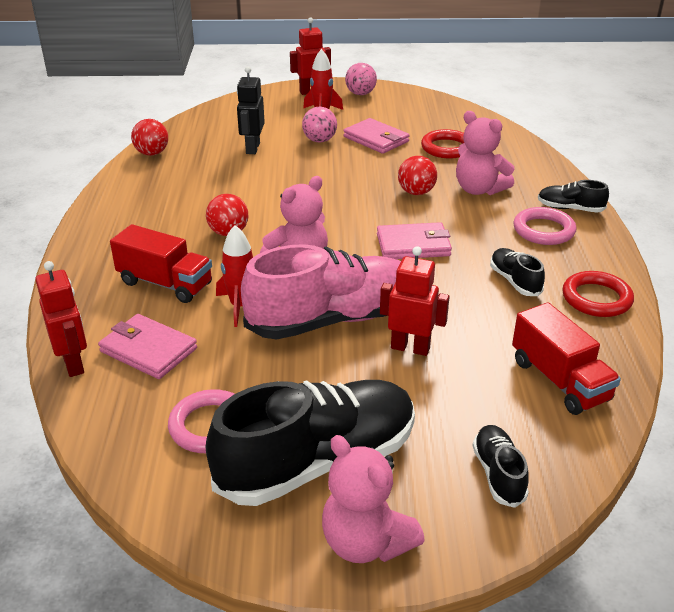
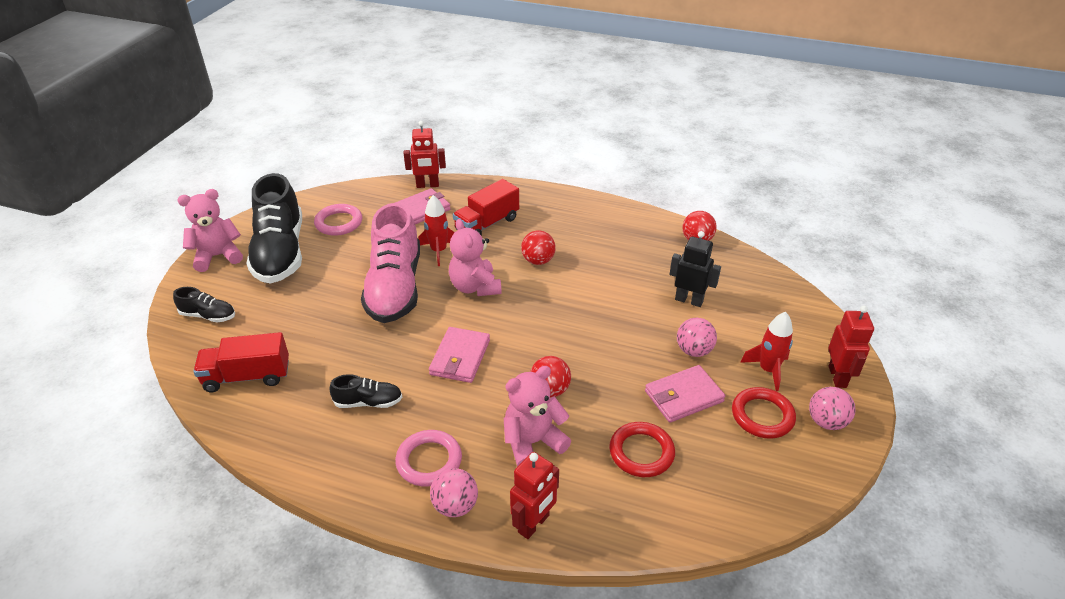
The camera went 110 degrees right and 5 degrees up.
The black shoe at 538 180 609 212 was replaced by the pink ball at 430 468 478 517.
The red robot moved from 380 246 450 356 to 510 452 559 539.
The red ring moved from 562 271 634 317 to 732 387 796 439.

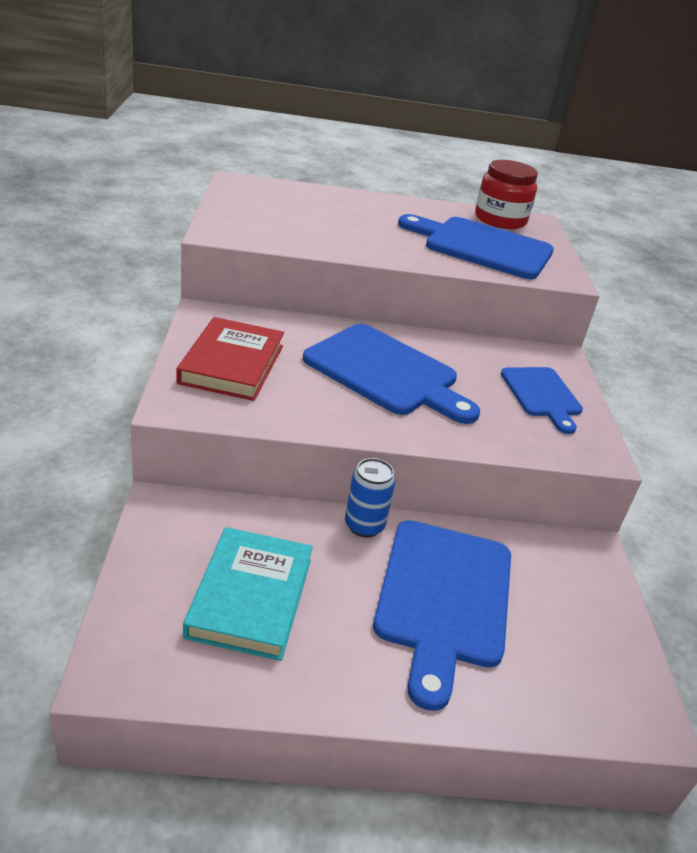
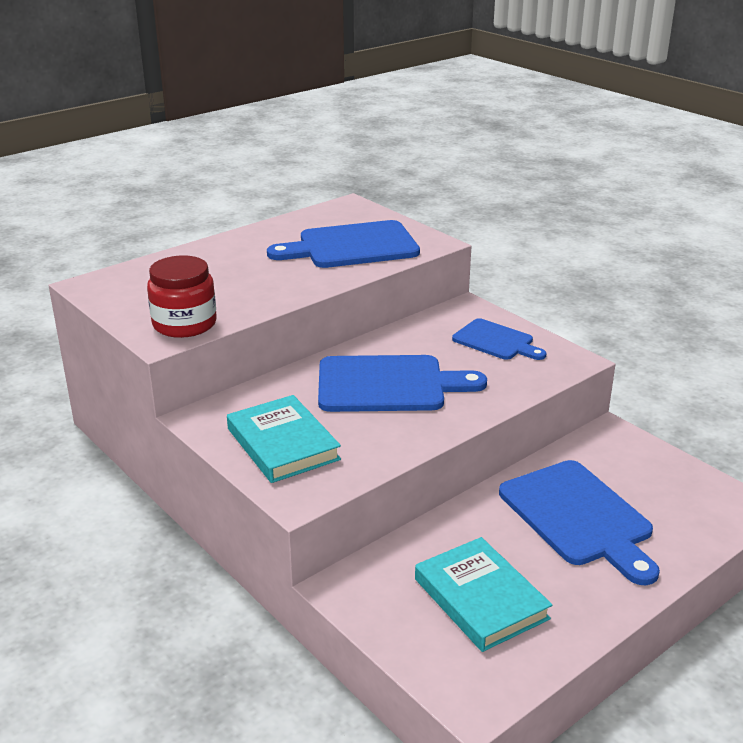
The camera went 35 degrees left and 5 degrees down.
The red jar moved from 475 160 538 229 to 147 256 217 338.
The red book at 177 317 284 401 became the turquoise book at 227 395 341 483.
The blue can at 345 458 395 538 disappeared.

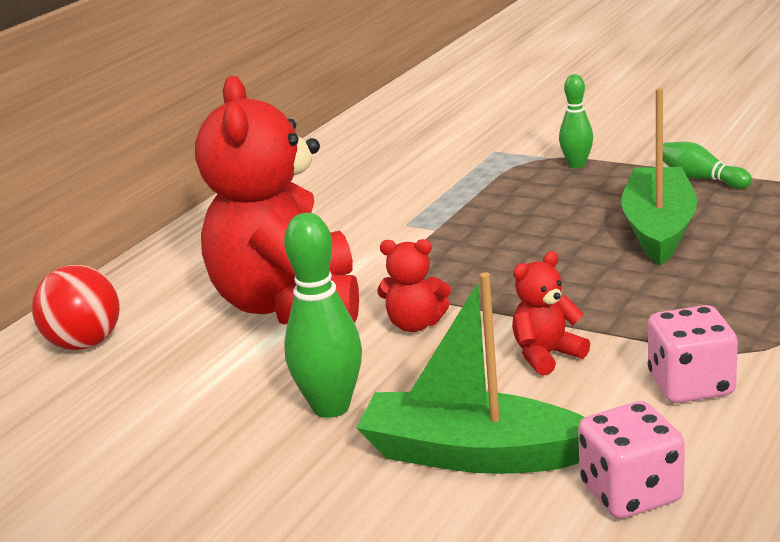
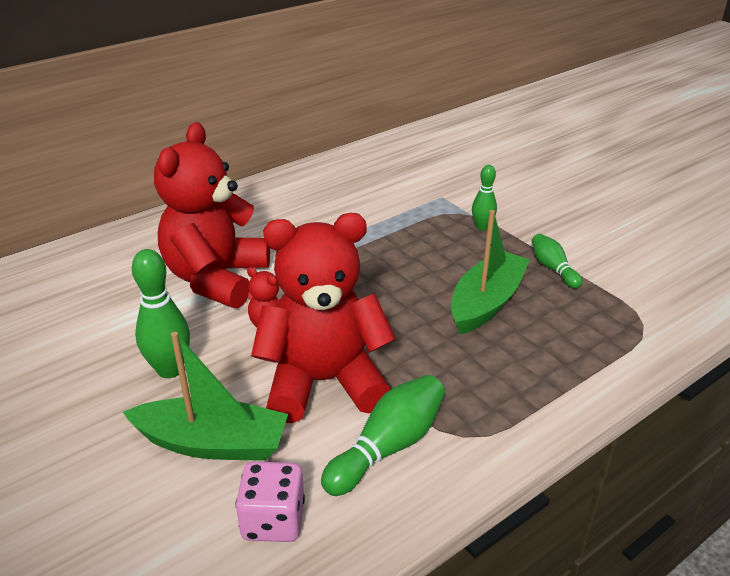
The camera went 20 degrees right and 10 degrees up.
The green boat at 356 272 585 474 turned 150 degrees clockwise.
The red teddy bear at 512 251 590 376 changed to 2.42 times the size.
The pink dice at 648 305 738 403 was replaced by the green bowling pin at 321 375 445 496.
The red ball at 32 265 120 350 disappeared.

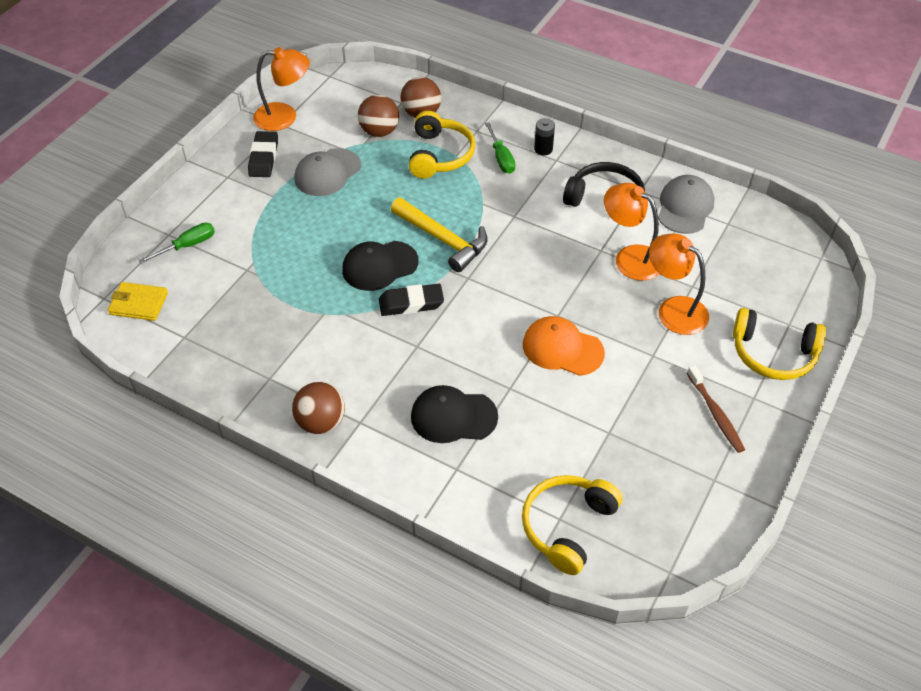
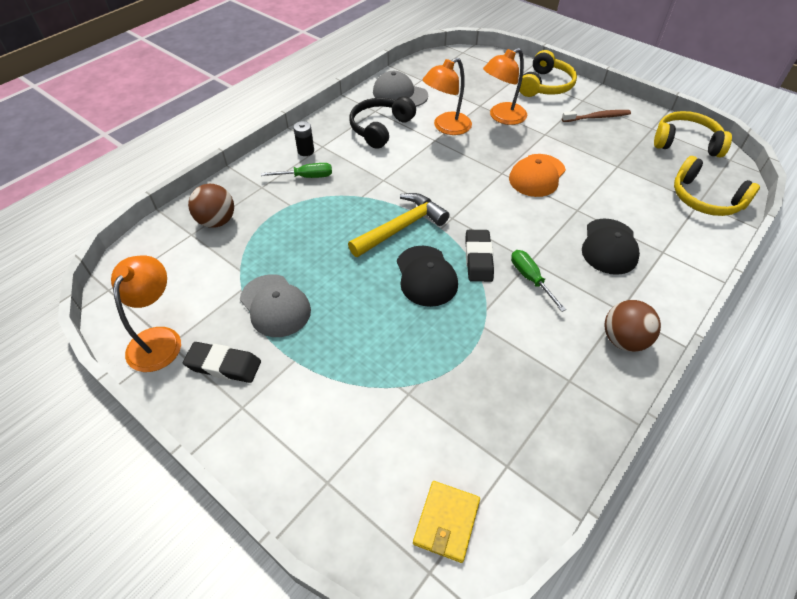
The camera went 80 degrees left and 0 degrees up.
The green screwdriver moved from 139 223 215 264 to 511 250 566 312.
The yellow headphones moved from 409 111 475 179 to 654 111 732 157.
The brown ball at 358 95 399 137 disappeared.

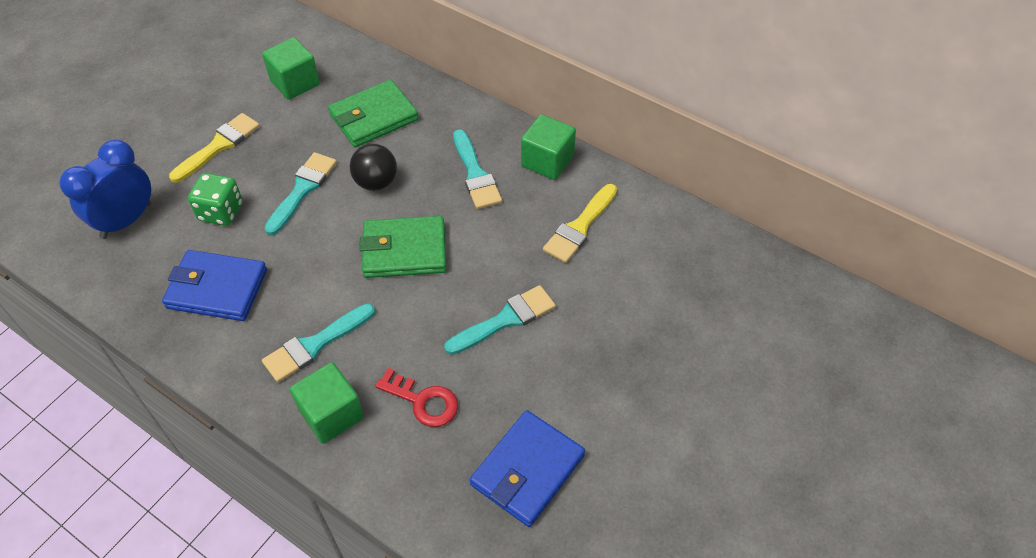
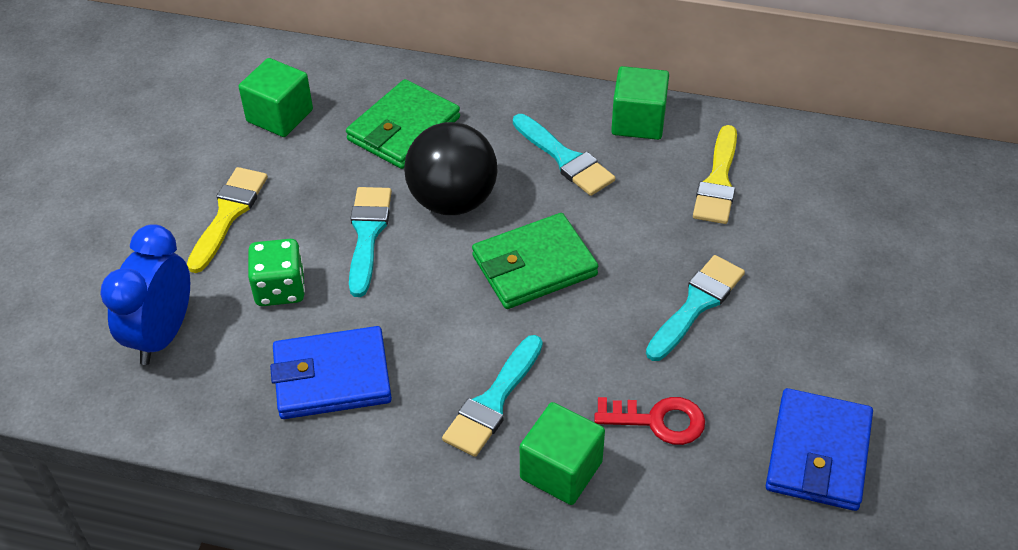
The camera went 20 degrees left and 5 degrees down.
The black ball at 350 144 397 191 changed to 1.54 times the size.

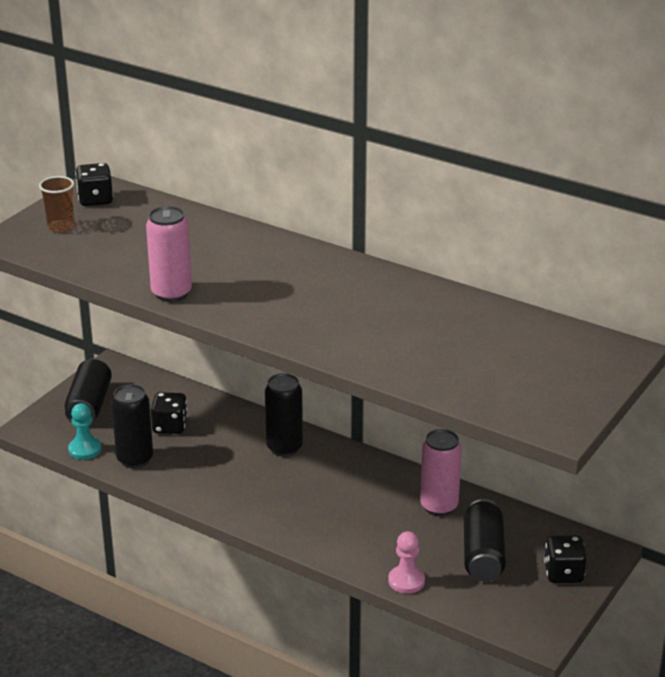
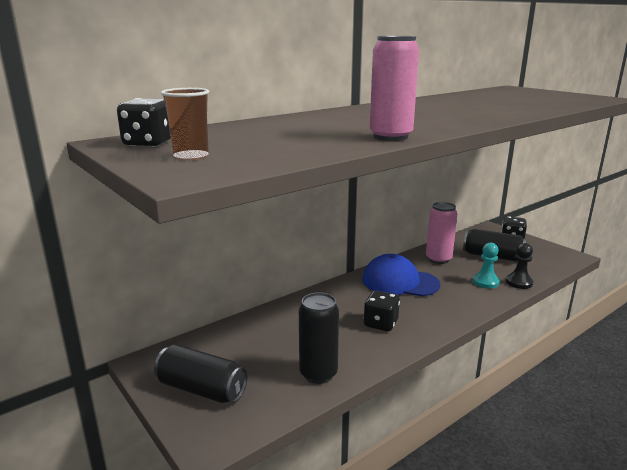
The camera went 70 degrees left and 10 degrees down.
The blue cap at 362 254 440 297 appeared.
The black dice moved from 151 392 188 434 to 364 290 400 331.
The turquoise pawn moved from 68 403 101 460 to 473 243 500 288.
The pink pawn at 388 531 425 594 became the black pawn at 506 243 533 289.
The black can at 265 373 303 457 disappeared.

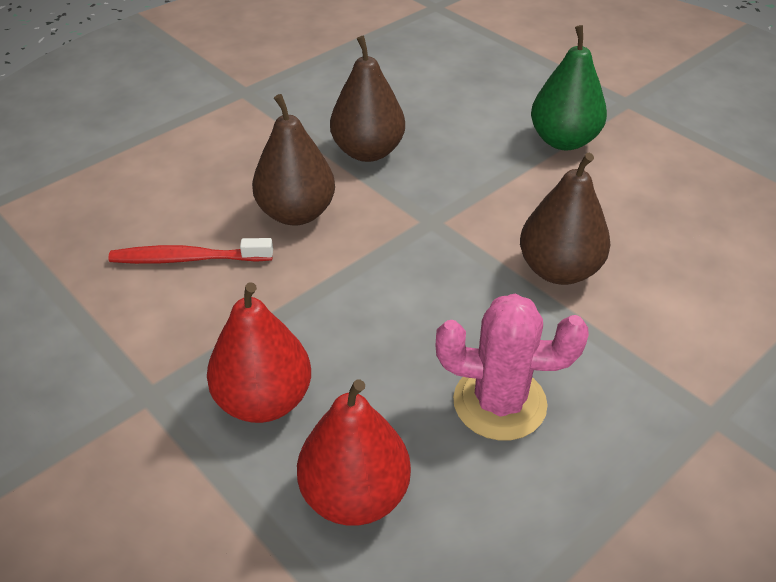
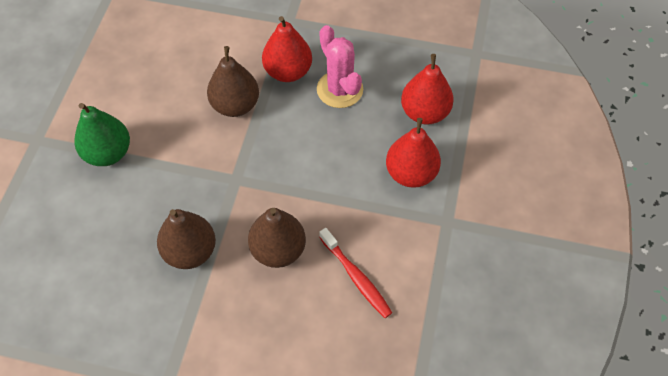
The camera went 125 degrees left and 15 degrees up.
The red pear at 262 16 312 82 appeared.

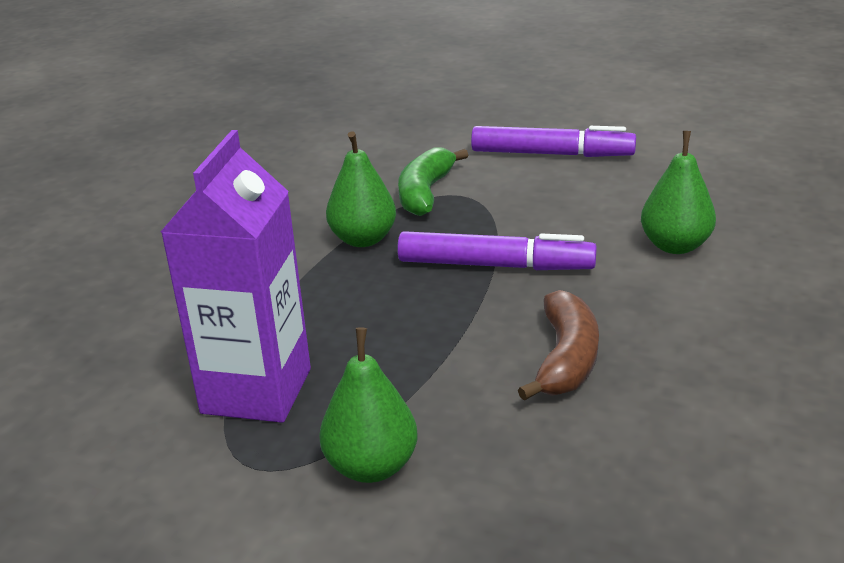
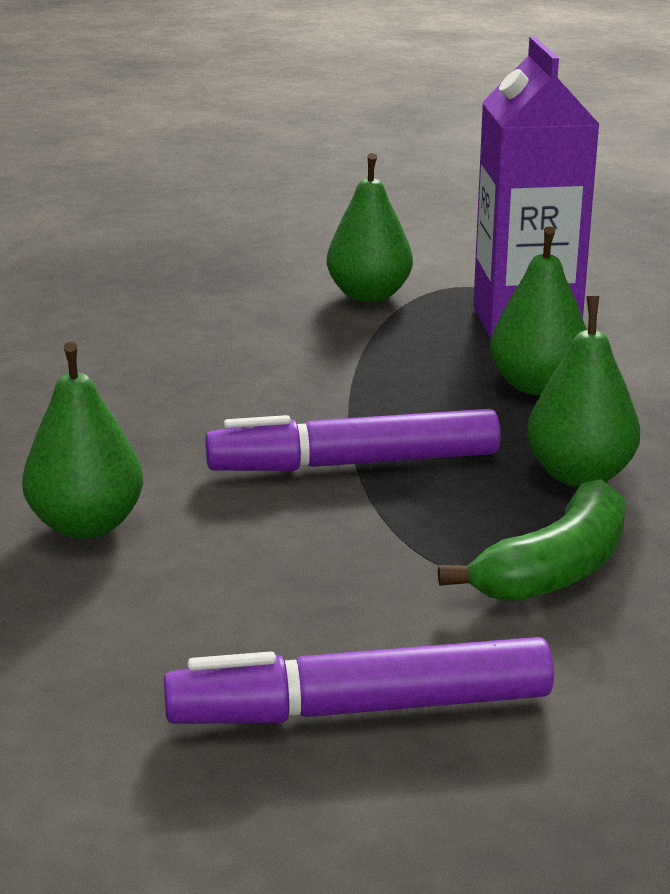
The camera went 160 degrees right and 5 degrees down.
The green banana at 398 147 468 216 turned 45 degrees clockwise.
The green pear at 490 226 587 395 appeared.
The brown banana at 518 290 599 401 disappeared.

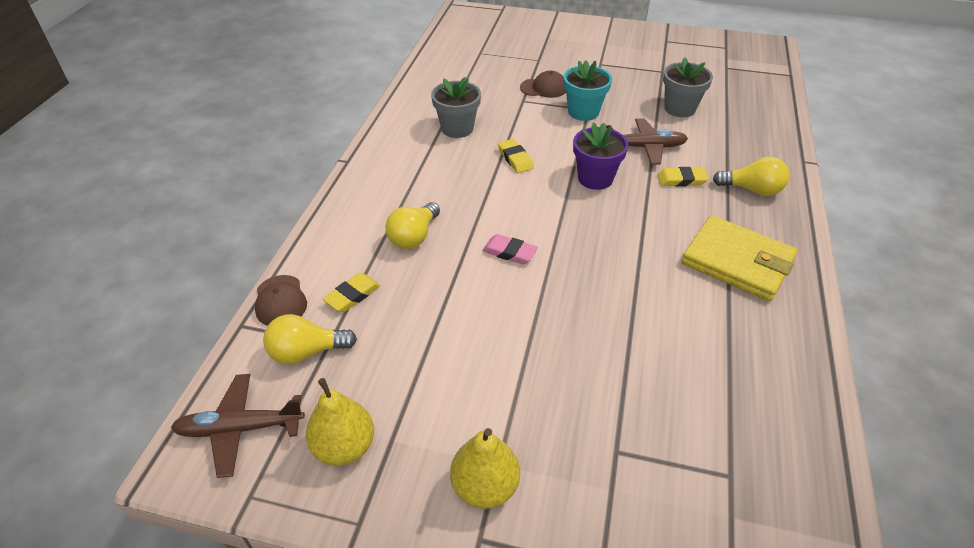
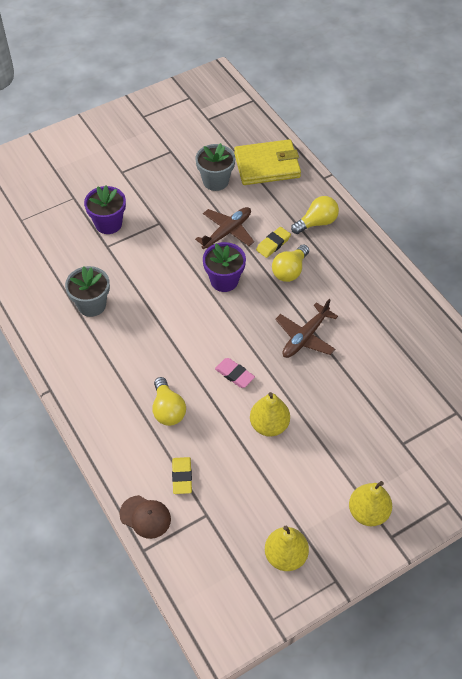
The camera went 45 degrees left and 10 degrees up.
The brown cap at 520 71 566 98 was replaced by the purple flower pot at 84 186 126 234.
The pink eraser at 482 234 538 264 turned 60 degrees clockwise.
The yellow wallet moved from 681 215 798 301 to 234 139 301 185.
The yellow pear at 250 392 290 437 appeared.
The yellow light bulb moved from 263 314 357 364 to 272 245 309 282.
The brown plane moved from 171 374 305 478 to 275 299 338 358.
The yellow eraser at 498 139 534 173 disappeared.
The turquoise flower pot at 563 60 612 121 disappeared.

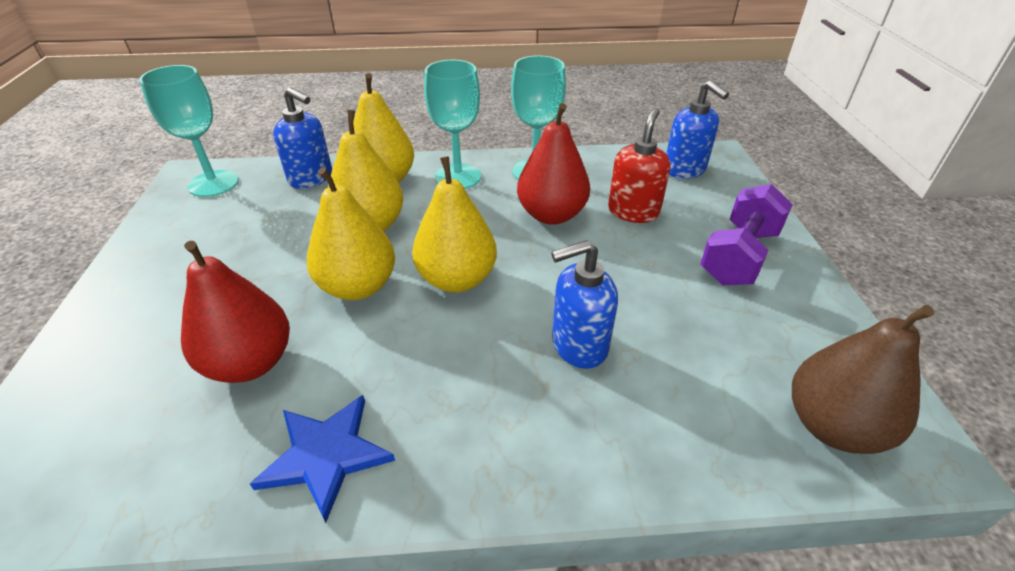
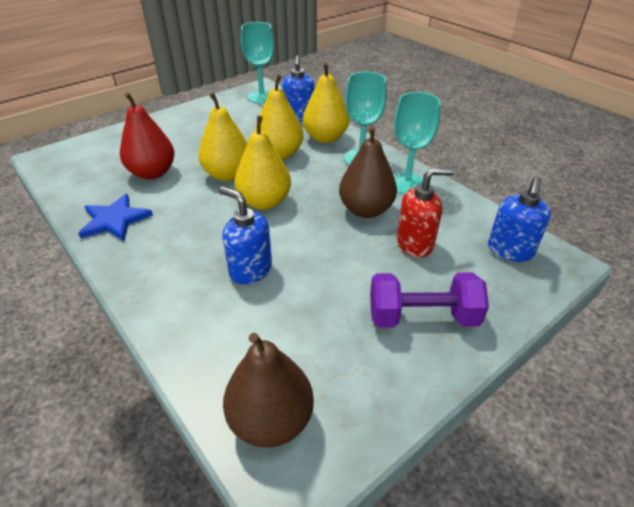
The camera went 55 degrees right and 0 degrees up.
The red pear at 517 103 590 225 became the brown pear at 339 126 397 218.

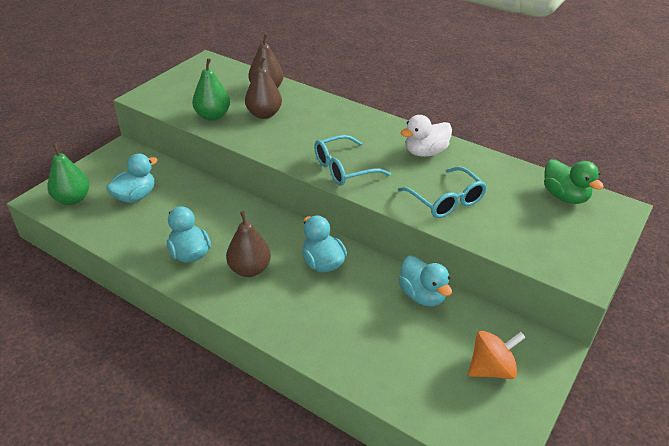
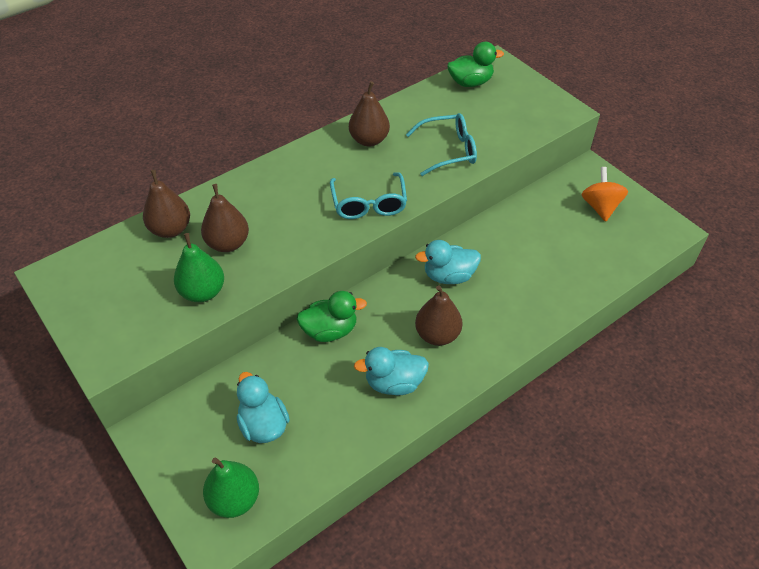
The camera went 70 degrees left and 10 degrees up.
The green duck at 297 291 367 342 appeared.
The white duck at 401 115 452 157 was replaced by the brown pear at 349 81 390 146.
The turquoise duck at 398 256 452 306 disappeared.

